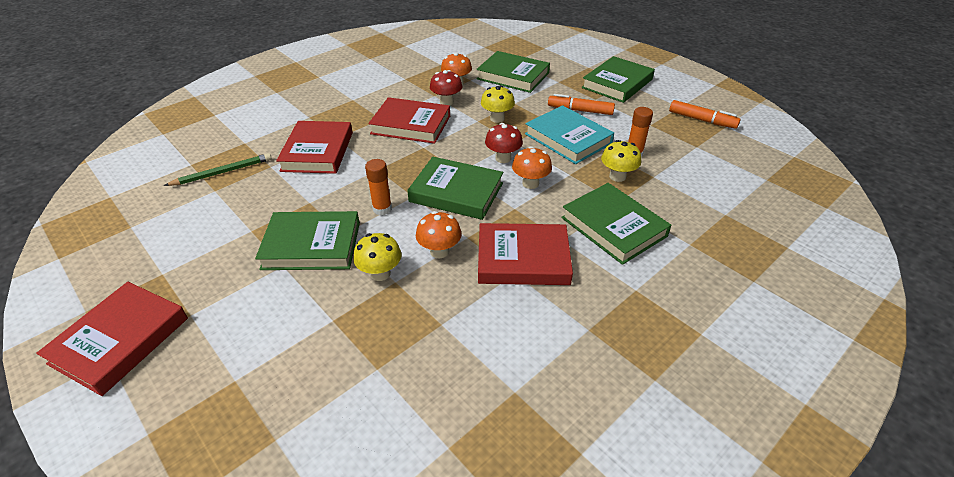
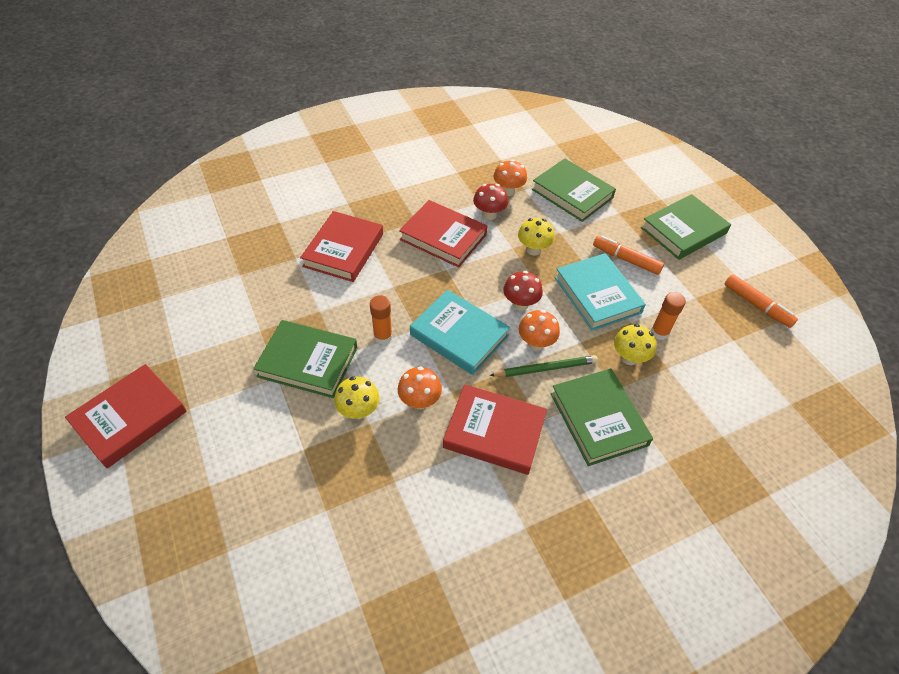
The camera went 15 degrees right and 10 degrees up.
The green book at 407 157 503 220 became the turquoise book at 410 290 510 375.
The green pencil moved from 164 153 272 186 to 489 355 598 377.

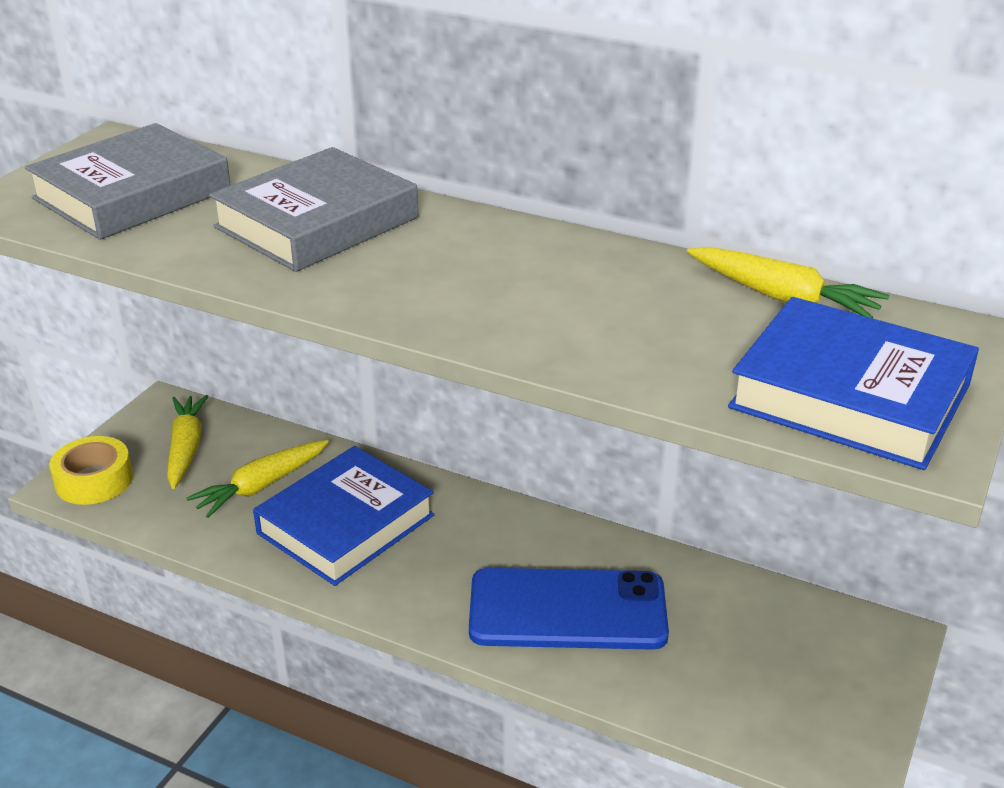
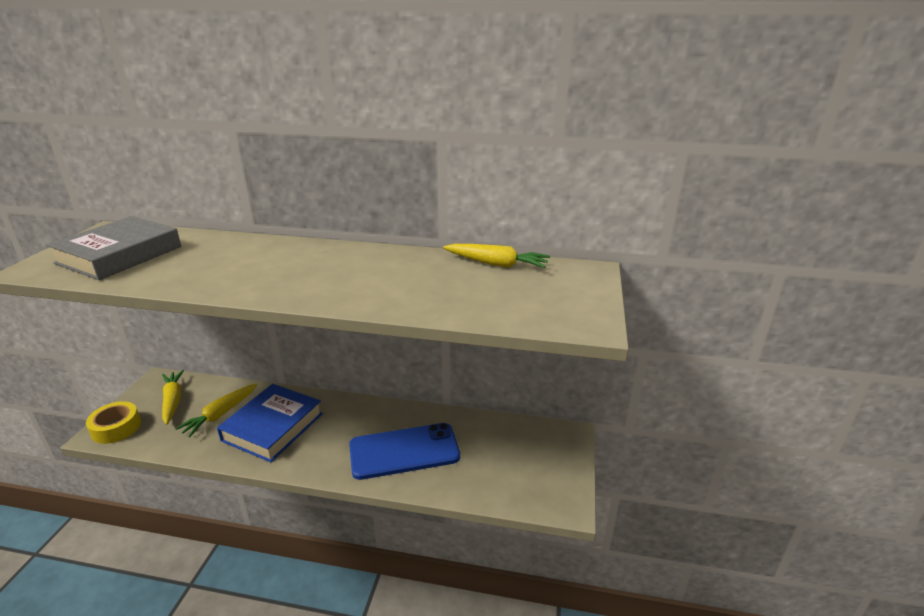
The camera went 15 degrees left and 5 degrees down.
The grey book at 209 147 418 272 disappeared.
The blue book at 728 297 979 470 disappeared.

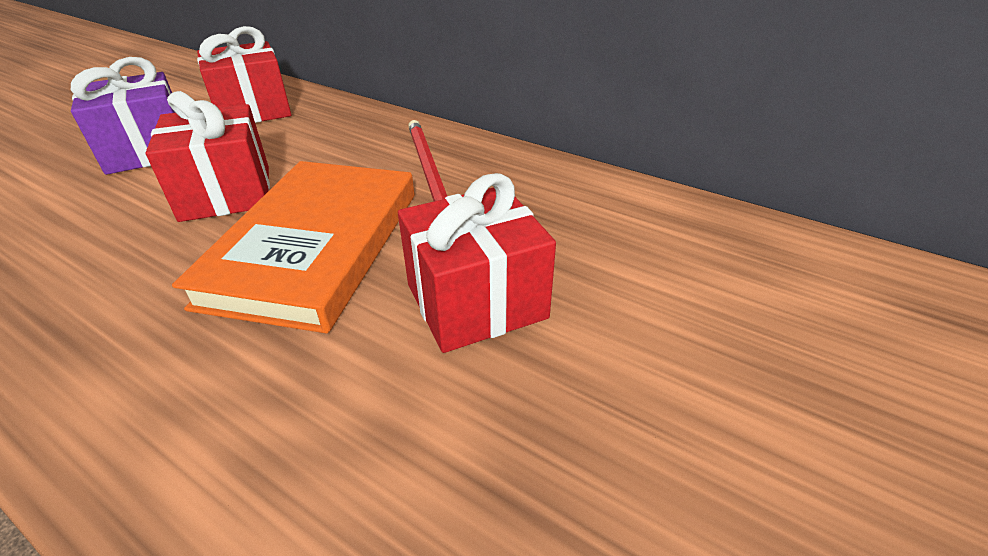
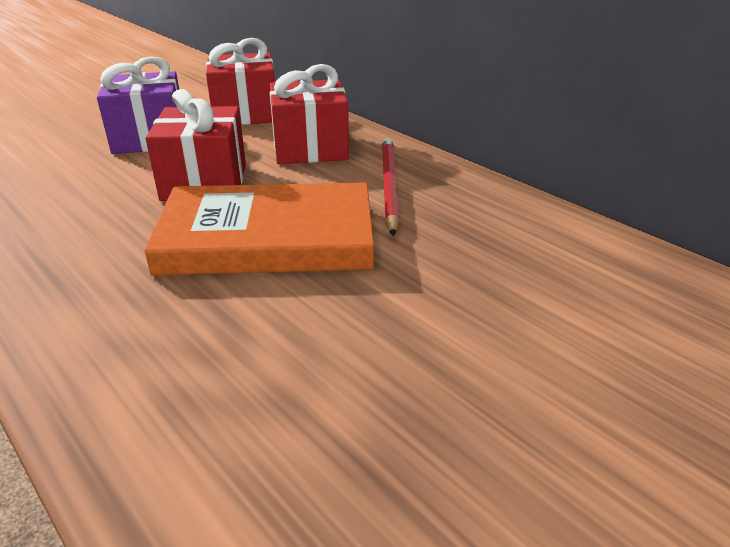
The camera went 15 degrees right and 5 degrees down.
The orange book at 172 161 414 334 turned 60 degrees clockwise.
The red gift moved from 398 173 556 353 to 270 64 349 164.

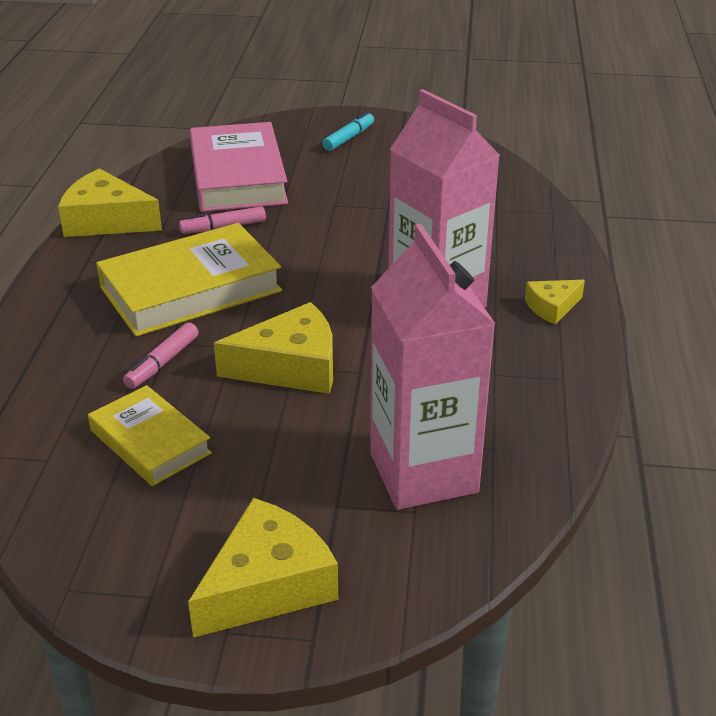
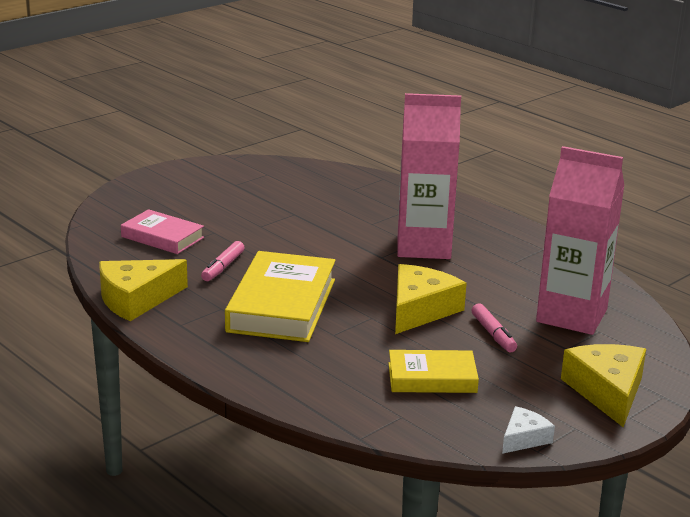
The camera went 50 degrees left and 10 degrees down.
The pink book at 190 122 288 212 changed to 0.60 times the size.
The pink marker moved from 123 322 198 389 to 472 303 517 352.
The white cheese at 502 406 555 454 appeared.
The turquoise marker at 322 112 374 151 disappeared.
The yellow cheese at 525 280 585 325 disappeared.

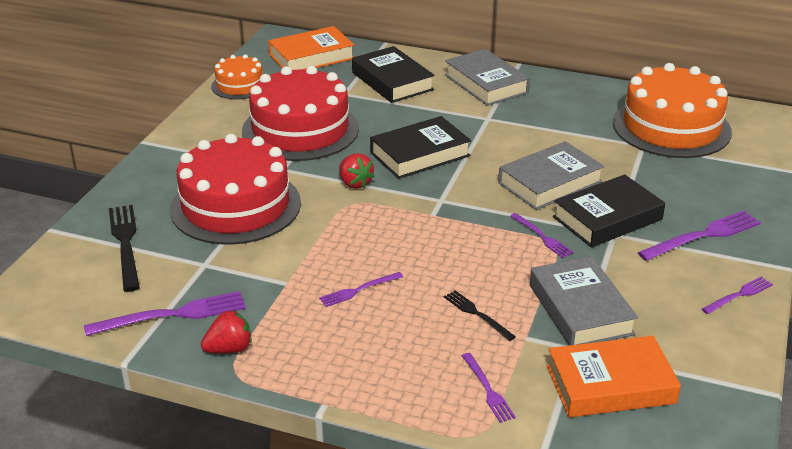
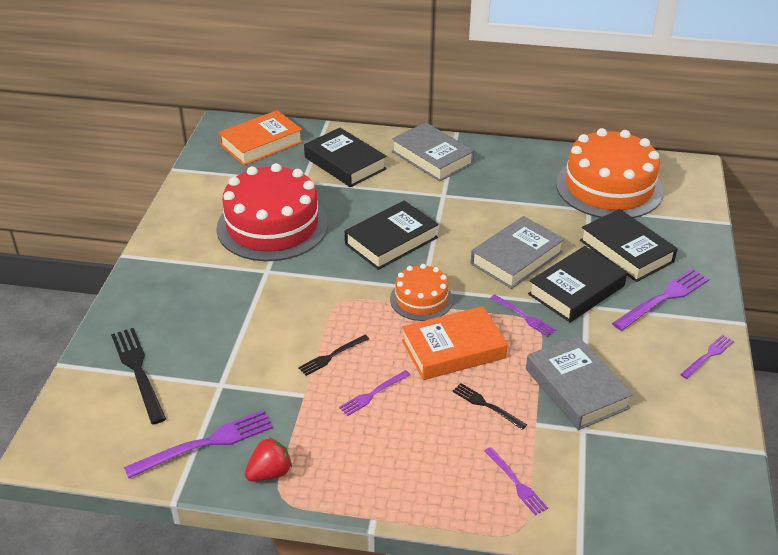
The camera went 10 degrees left and 5 degrees up.
The black fork at 298 335 369 376 appeared.
The orange cake moved from 211 54 263 99 to 390 264 453 321.
The orange book moved from 547 336 681 417 to 402 306 508 380.
The black book at 580 209 678 282 appeared.
The red cake at 170 134 301 245 disappeared.
The red strawberry at 339 153 374 189 disappeared.

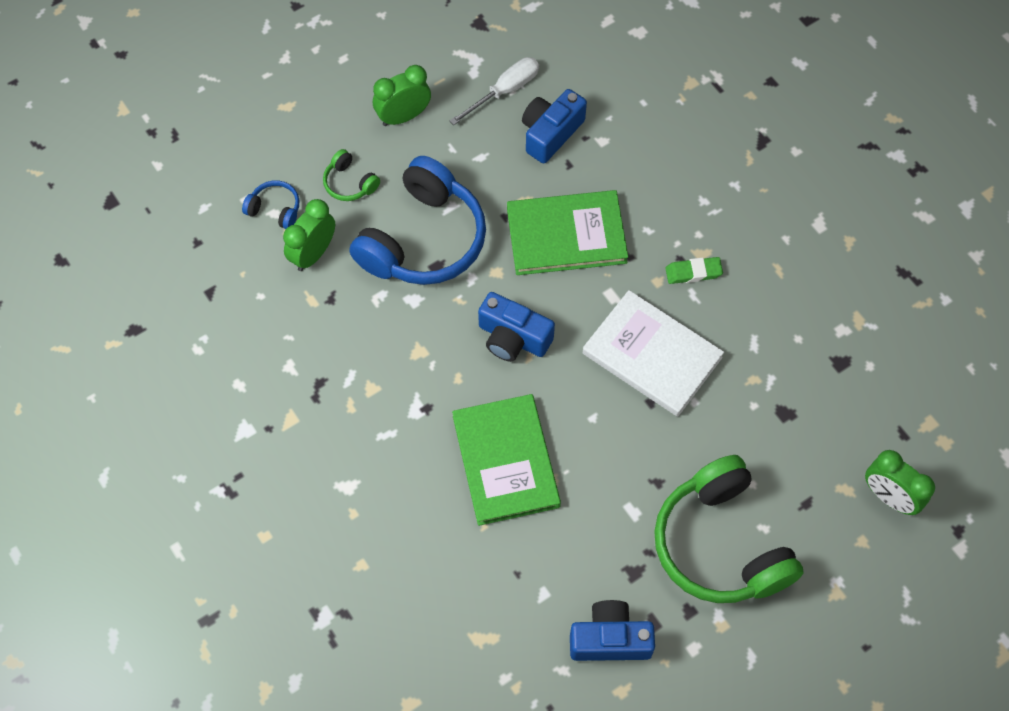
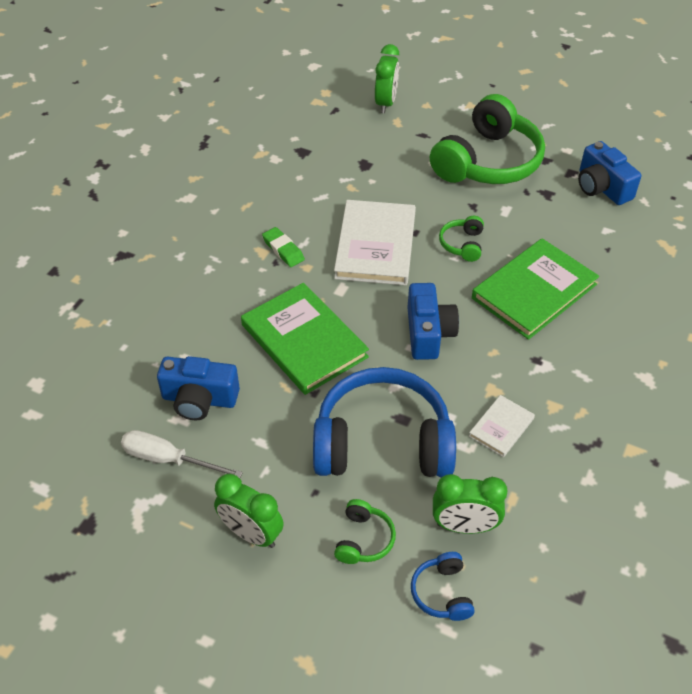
The camera went 120 degrees left and 15 degrees down.
The green headphones at 439 216 484 262 appeared.
The white book at 469 395 535 457 appeared.

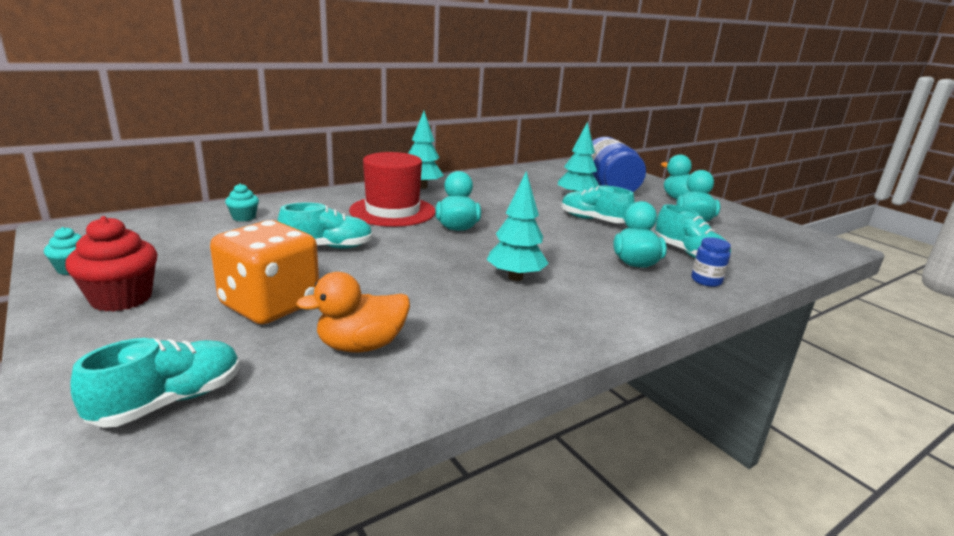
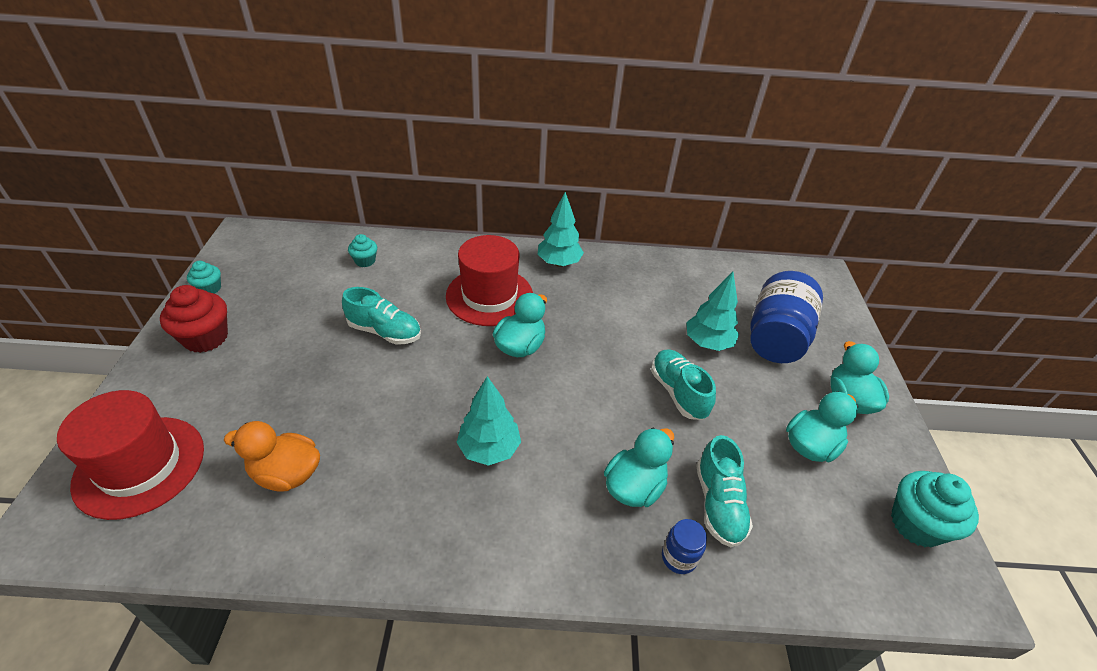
The camera went 35 degrees right and 20 degrees up.
The turquoise shoe at 70 338 240 428 was replaced by the red hat at 57 390 204 520.
The turquoise cupcake at 891 471 979 547 appeared.
The orange dice at 210 220 319 324 disappeared.

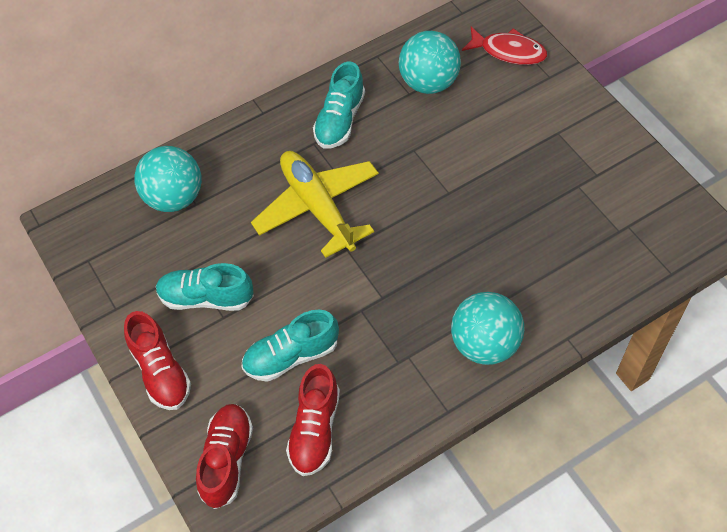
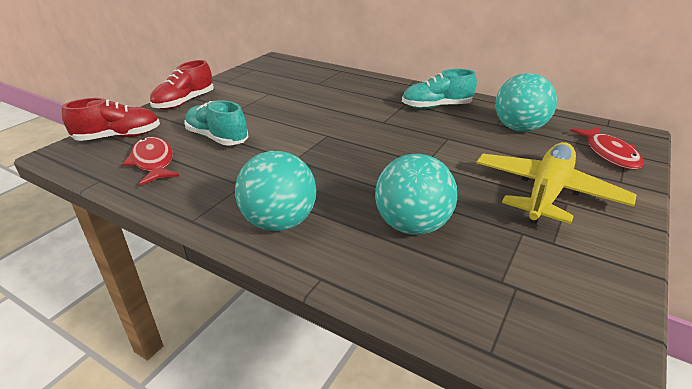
The camera went 60 degrees right and 25 degrees down.
The red shoe at 286 364 340 476 was replaced by the red fish at 122 137 180 186.
The turquoise ball moved from 134 146 202 212 to 375 154 457 235.
The yellow plane moved from 251 151 379 258 to 476 142 636 224.
The turquoise shoe at 156 263 254 311 disappeared.

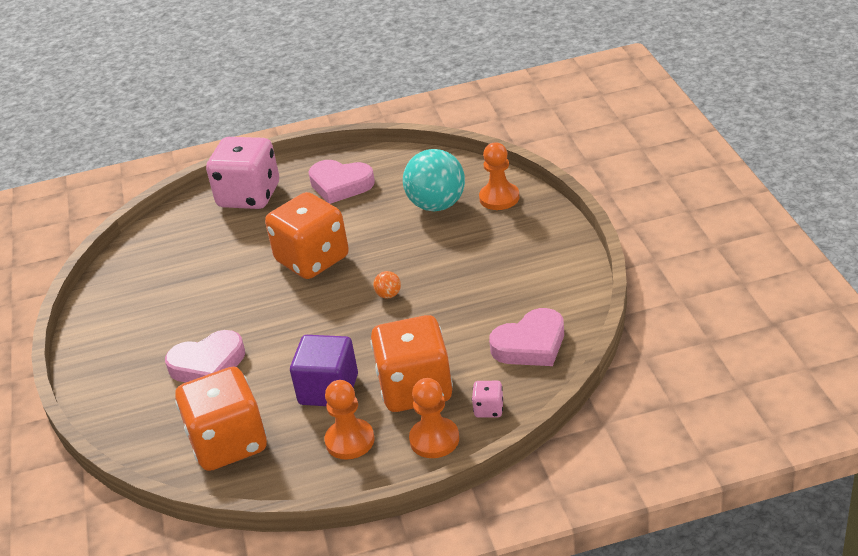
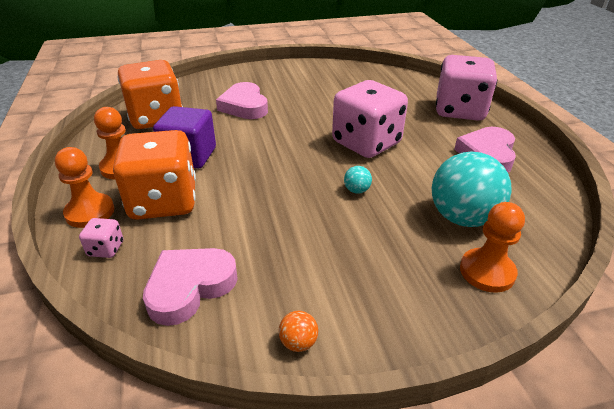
The camera went 85 degrees right and 0 degrees up.
The pink heart at 489 308 564 366 turned 75 degrees clockwise.
The orange ball moved from 373 271 401 299 to 278 311 318 352.
The orange dice at 265 192 349 279 became the pink dice at 332 80 408 158.
The turquoise ball at 344 166 372 194 appeared.

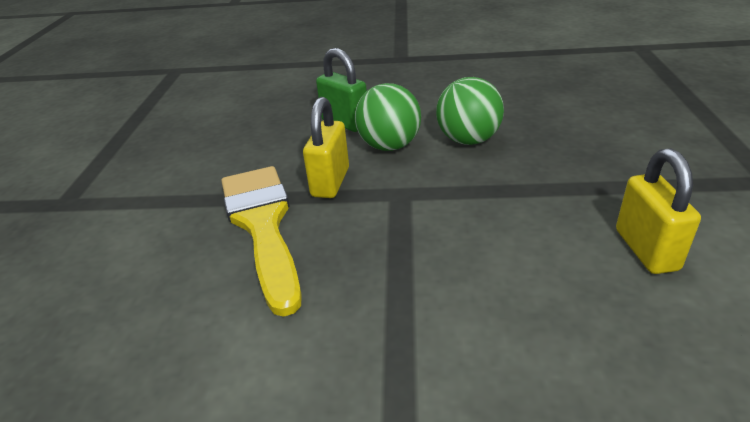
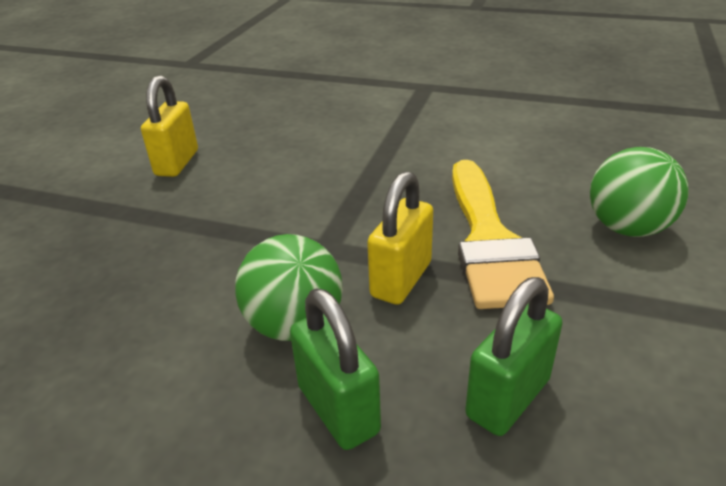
The camera went 165 degrees left and 0 degrees up.
The green padlock at 465 277 563 436 appeared.
The green ball moved from 436 77 504 145 to 590 147 689 237.

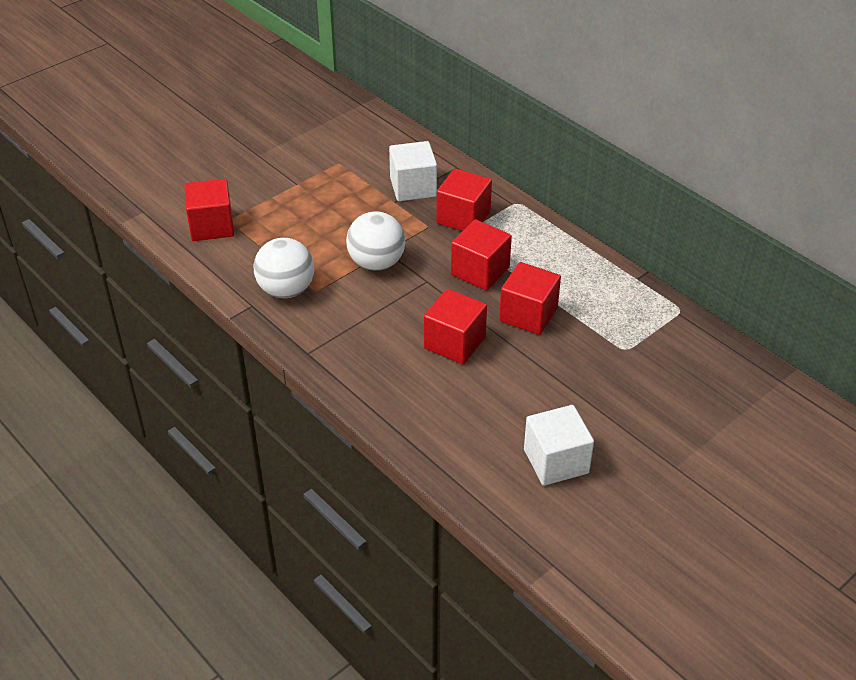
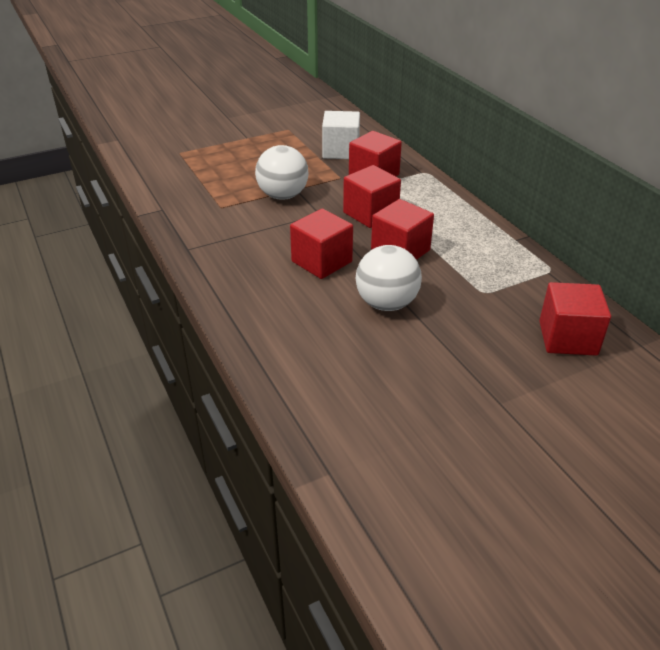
The camera went 15 degrees right and 5 degrees down.
The white ball moved from 254 238 314 298 to 356 245 422 311.
The red cube moved from 184 179 234 241 to 539 282 611 356.
The white cube at 524 405 594 486 disappeared.

